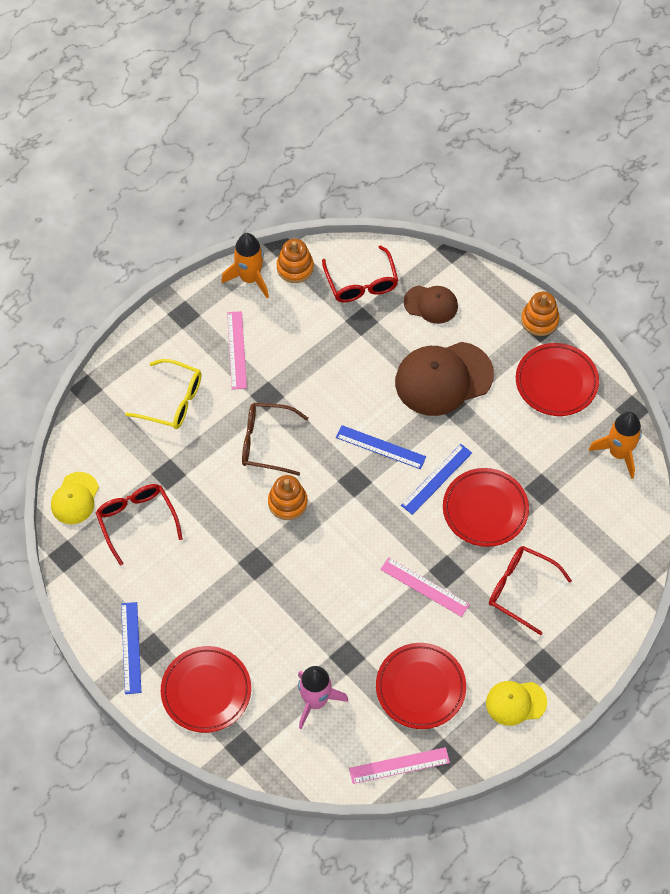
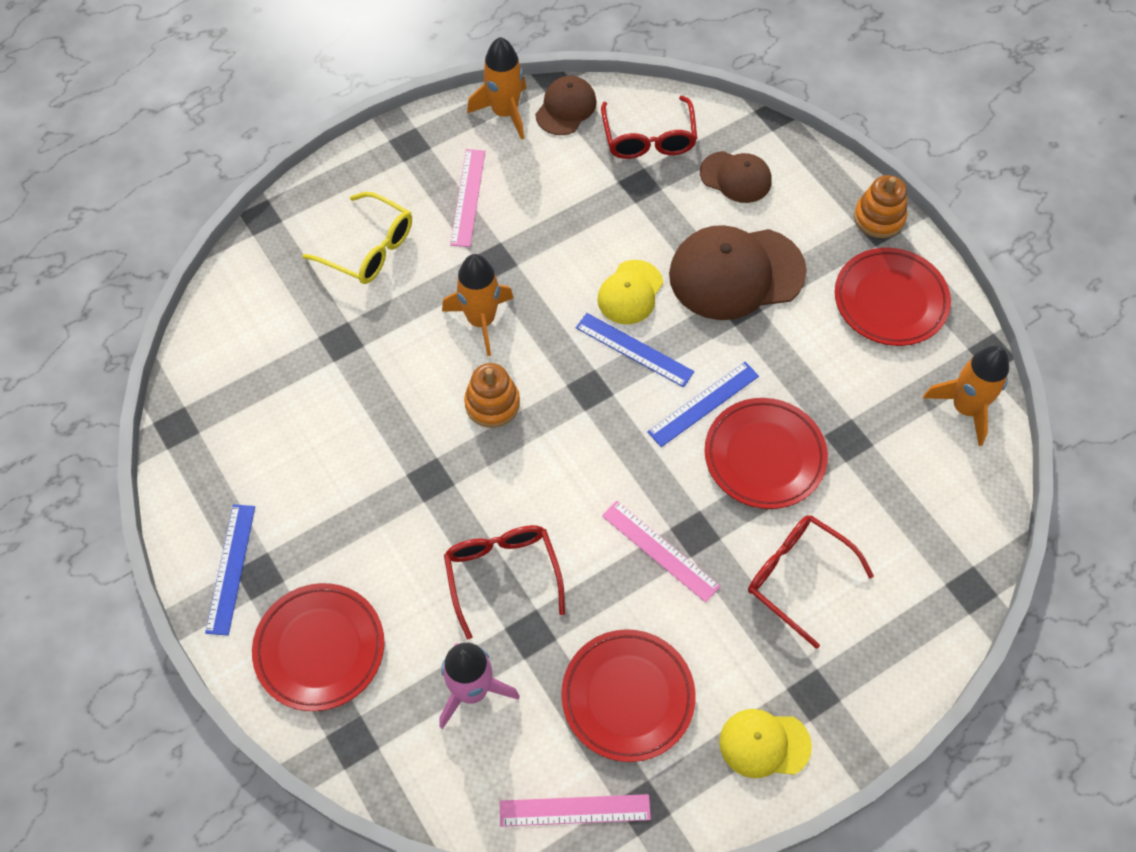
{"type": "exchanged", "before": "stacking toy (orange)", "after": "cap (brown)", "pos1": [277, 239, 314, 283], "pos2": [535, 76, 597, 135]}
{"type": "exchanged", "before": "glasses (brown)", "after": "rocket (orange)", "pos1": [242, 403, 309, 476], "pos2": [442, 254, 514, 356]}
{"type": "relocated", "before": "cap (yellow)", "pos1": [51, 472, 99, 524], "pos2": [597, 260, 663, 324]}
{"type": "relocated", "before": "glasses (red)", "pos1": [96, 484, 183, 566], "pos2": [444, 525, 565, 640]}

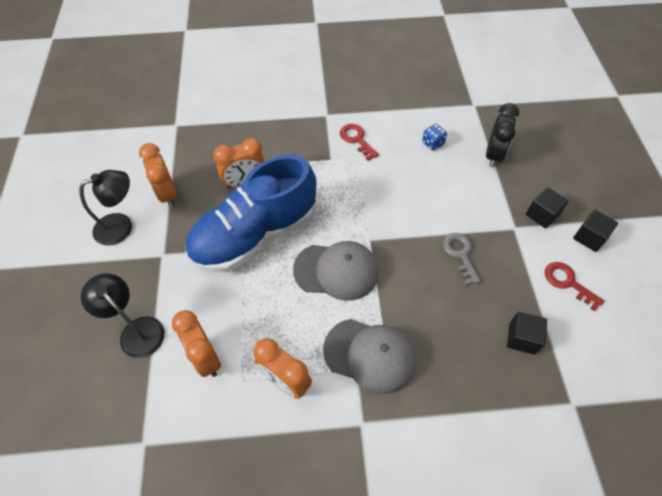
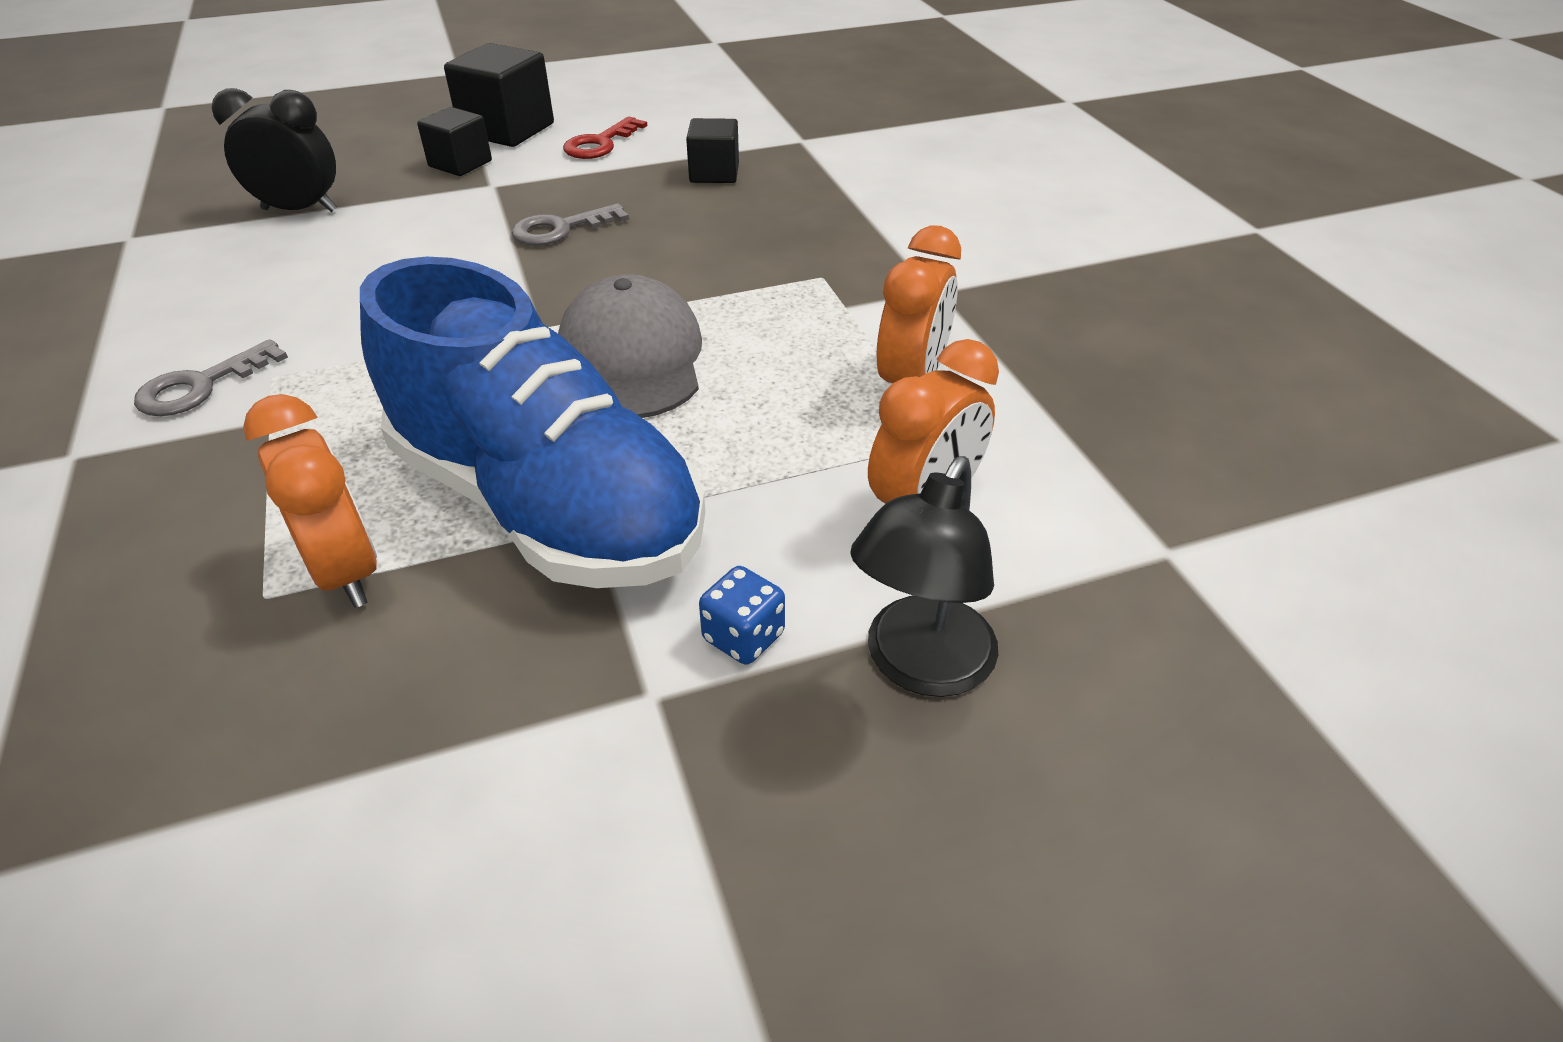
{"type": "colour", "before": "key (red)", "after": "key (grey)", "pos1": [340, 124, 379, 161], "pos2": [134, 339, 288, 416]}
{"type": "relocated", "before": "dice (blue)", "pos1": [422, 124, 447, 151], "pos2": [699, 566, 785, 665]}
{"type": "missing", "before": "clock (orange)", "pos1": [139, 143, 177, 208]}
{"type": "missing", "before": "lamp (black)", "pos1": [79, 170, 132, 246]}
{"type": "size", "before": "cube (black)", "pos1": [573, 210, 618, 252], "pos2": [444, 43, 554, 147], "scale": 1.6}
{"type": "missing", "before": "cap (grey)", "pos1": [323, 319, 417, 394]}

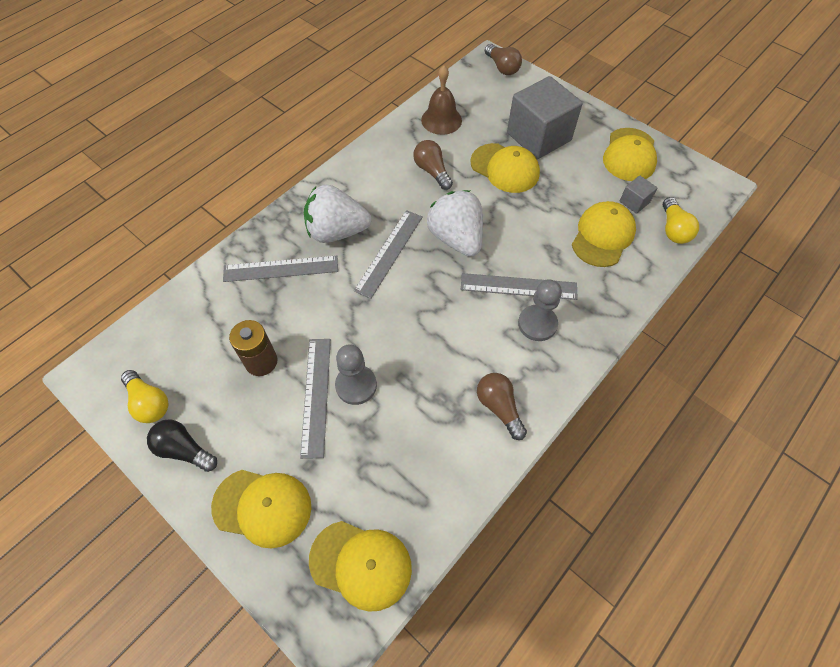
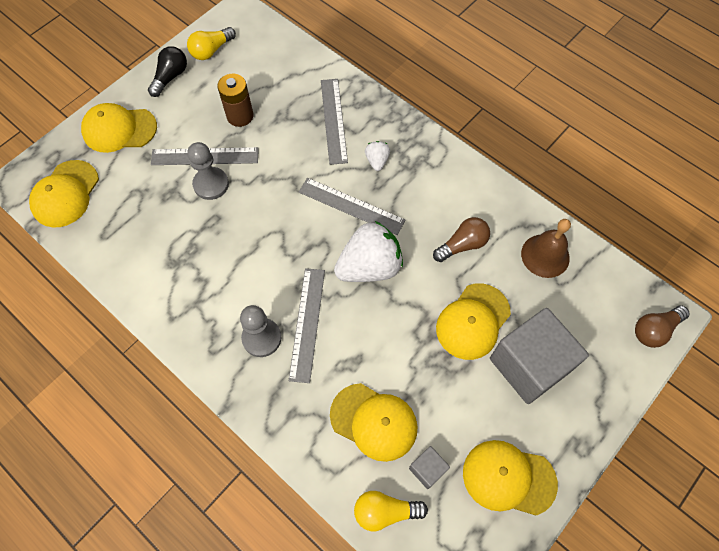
{"type": "size", "before": "strawberry (white)", "pos1": [304, 184, 371, 243], "pos2": [365, 141, 390, 171], "scale": 0.47}
{"type": "missing", "before": "light bulb (brown)", "pos1": [477, 373, 527, 440]}
{"type": "spun", "before": "cap (yellow)", "pos1": [211, 470, 311, 548], "pos2": [81, 103, 157, 153], "turn": 75}

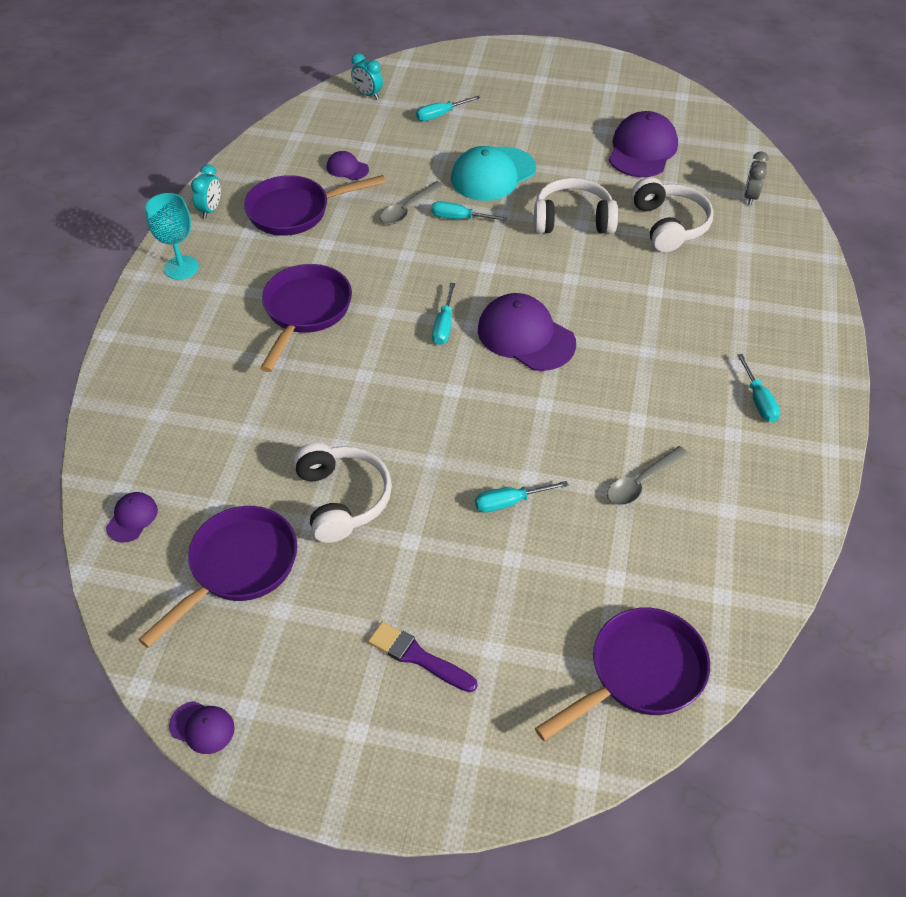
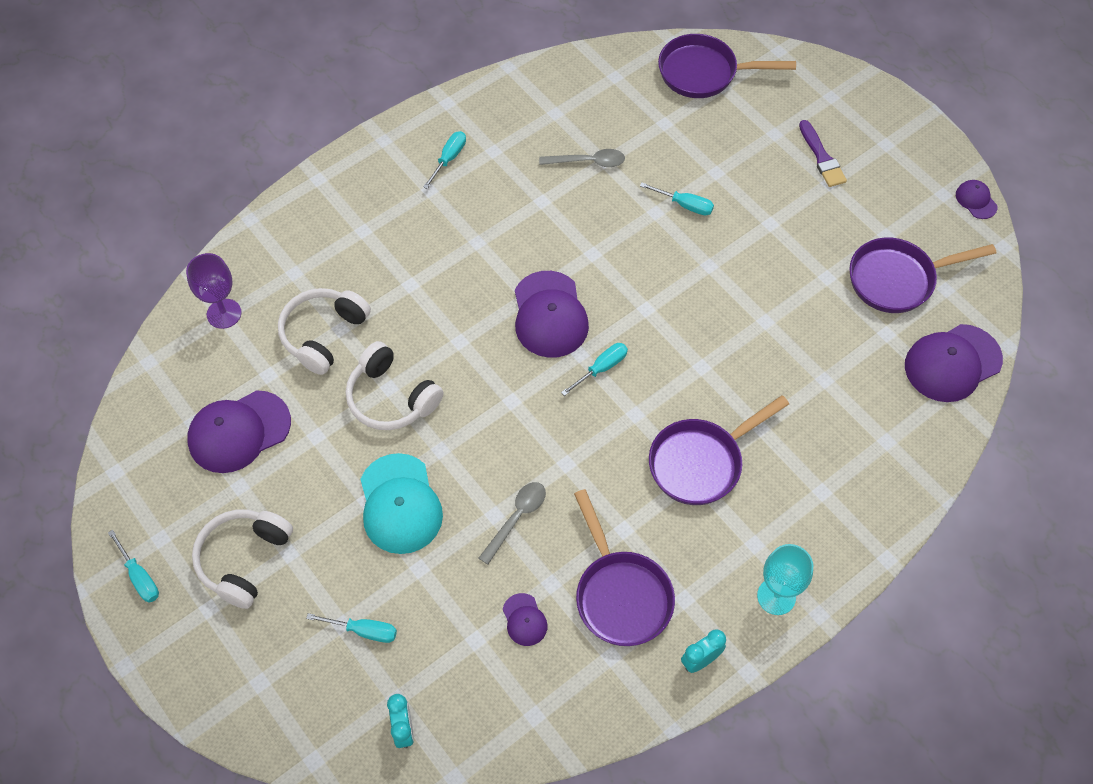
{"type": "spun", "before": "cap (turquoise)", "pos1": [451, 146, 536, 201], "pos2": [360, 453, 443, 554], "turn": 75}
{"type": "exchanged", "before": "clock (grey)", "after": "goblet (purple)", "pos1": [744, 152, 769, 205], "pos2": [186, 253, 242, 329]}
{"type": "spun", "before": "pan (purple)", "pos1": [244, 175, 386, 236], "pos2": [574, 489, 675, 646], "turn": 45}
{"type": "spun", "before": "spoon (grey)", "pos1": [380, 181, 444, 224], "pos2": [479, 482, 546, 565], "turn": -45}
{"type": "relocated", "before": "screwdriver (turquoise)", "pos1": [431, 201, 508, 221], "pos2": [108, 530, 159, 603]}
{"type": "relocated", "before": "headphones (white)", "pos1": [293, 442, 392, 543], "pos2": [192, 509, 293, 609]}
{"type": "size", "before": "cap (purple)", "pos1": [106, 492, 158, 543], "pos2": [905, 324, 1003, 402], "scale": 2.05}

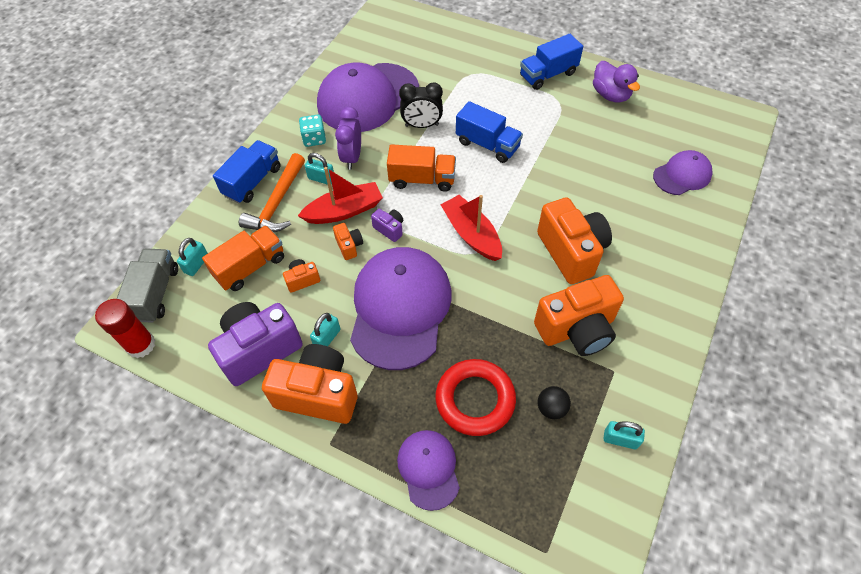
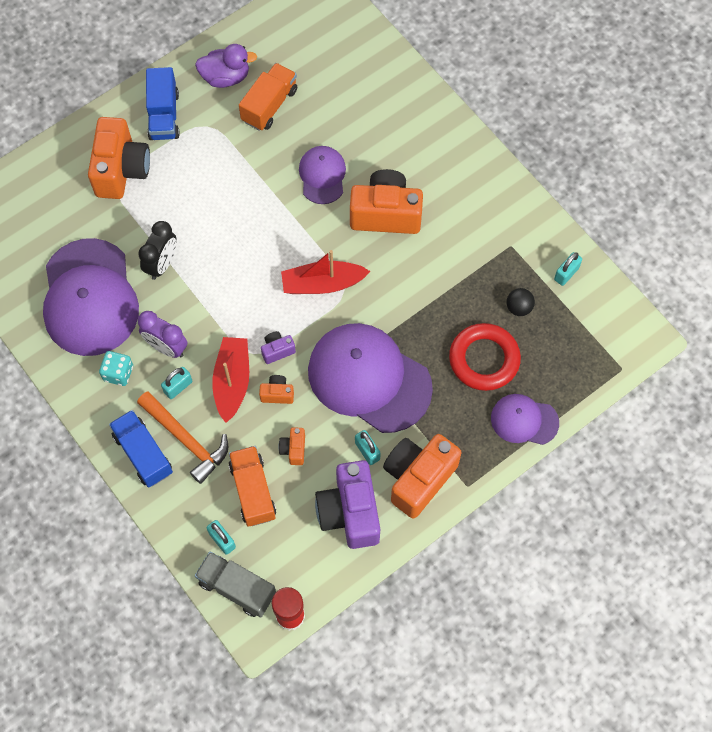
{"type": "missing", "before": "truck (blue)", "pos1": [456, 101, 523, 163]}
{"type": "relocated", "before": "truck (orange)", "pos1": [387, 144, 456, 192], "pos2": [239, 63, 297, 131]}
{"type": "relocated", "before": "cap (purple)", "pos1": [653, 150, 713, 195], "pos2": [299, 146, 346, 204]}
{"type": "relocated", "before": "camera (orange)", "pos1": [534, 275, 624, 356], "pos2": [88, 117, 150, 199]}

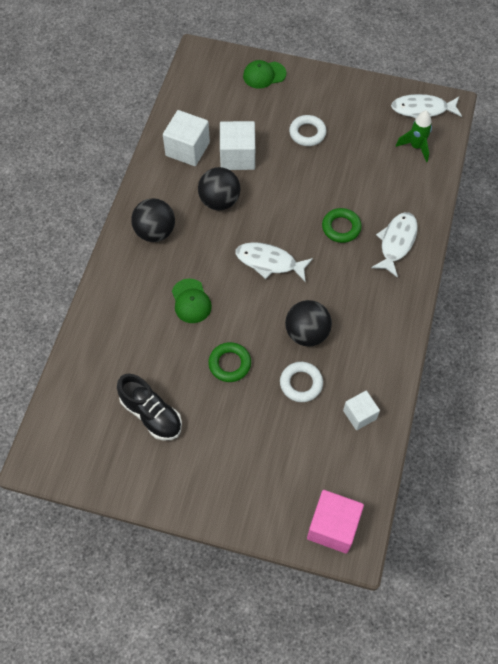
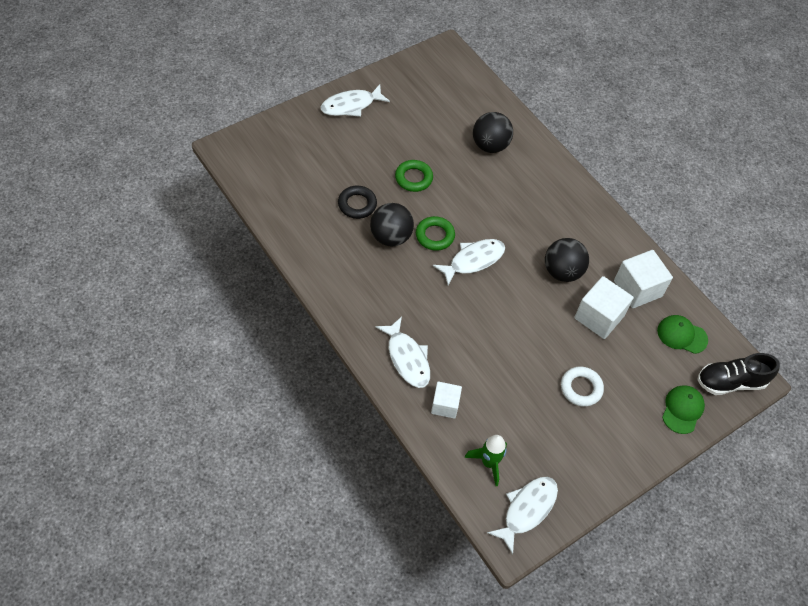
{"type": "relocated", "before": "ball (black)", "pos1": [131, 198, 175, 242], "pos2": [473, 112, 513, 153]}
{"type": "relocated", "before": "ring (green)", "pos1": [322, 208, 362, 243], "pos2": [416, 216, 455, 251]}
{"type": "relocated", "before": "cap (green)", "pos1": [172, 278, 212, 323], "pos2": [657, 315, 708, 354]}
{"type": "colour", "before": "ring (white)", "after": "ring (black)", "pos1": [280, 362, 323, 402], "pos2": [338, 186, 377, 219]}
{"type": "relocated", "before": "shoe (black)", "pos1": [117, 374, 182, 440], "pos2": [697, 353, 780, 395]}
{"type": "relocated", "before": "cube (white)", "pos1": [343, 391, 380, 430], "pos2": [431, 381, 462, 419]}
{"type": "missing", "before": "cube (pink)", "pos1": [307, 490, 364, 554]}
{"type": "appeared", "after": "fish (white)", "pos2": [320, 84, 390, 117]}

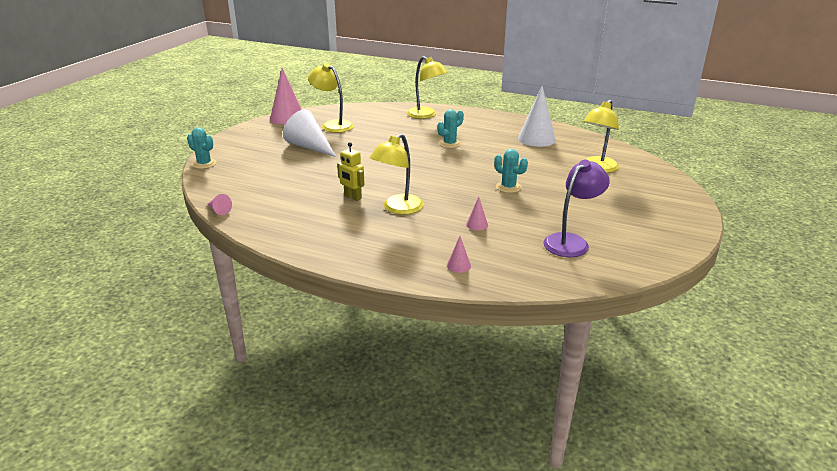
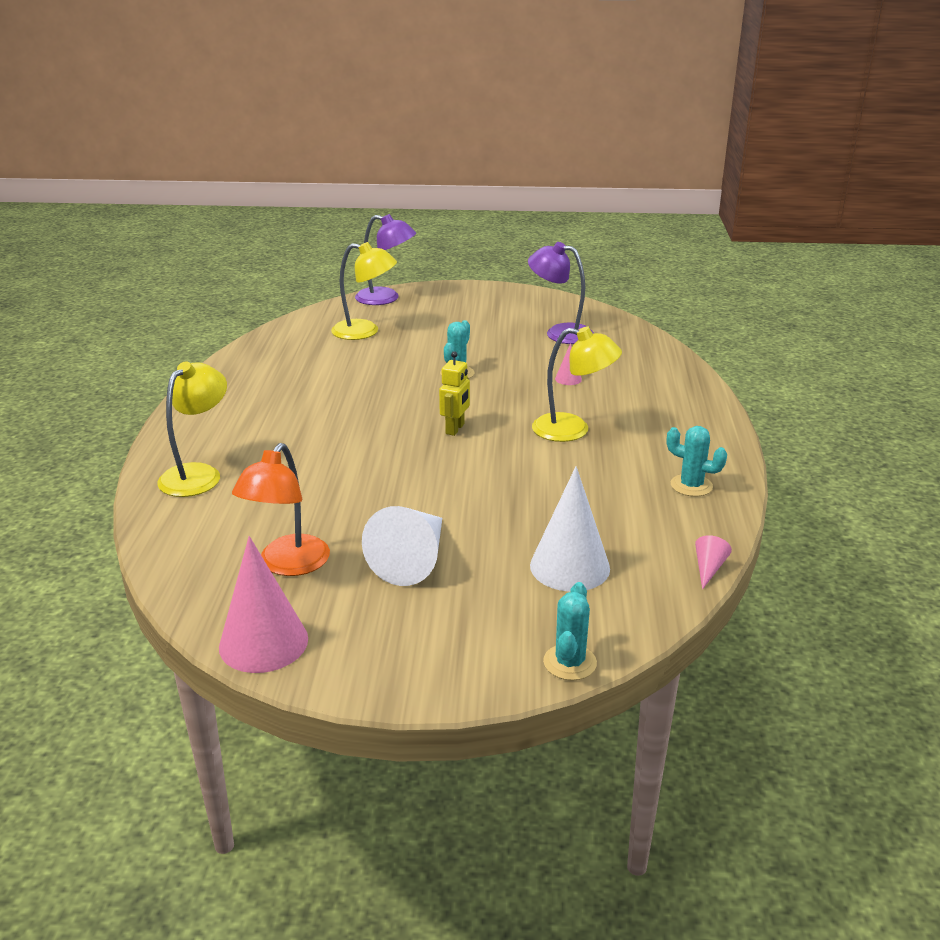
{"type": "colour", "before": "lamp (yellow)", "after": "lamp (orange)", "pos1": [308, 63, 354, 133], "pos2": [232, 443, 330, 576]}
{"type": "relocated", "before": "cone (white)", "pos1": [518, 86, 556, 147], "pos2": [530, 466, 610, 592]}
{"type": "relocated", "before": "cactus (turquoise)", "pos1": [437, 109, 464, 148], "pos2": [667, 426, 727, 497]}
{"type": "relocated", "before": "robot (yellow)", "pos1": [337, 142, 365, 201], "pos2": [439, 351, 470, 436]}
{"type": "missing", "before": "cone (pink)", "pos1": [447, 236, 471, 273]}
{"type": "appeared", "after": "lamp (purple)", "pos2": [355, 214, 416, 305]}

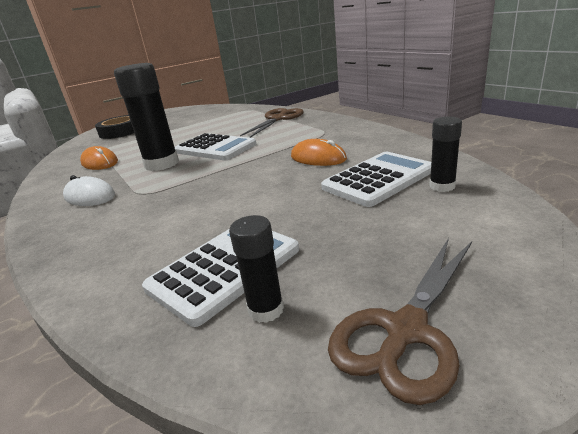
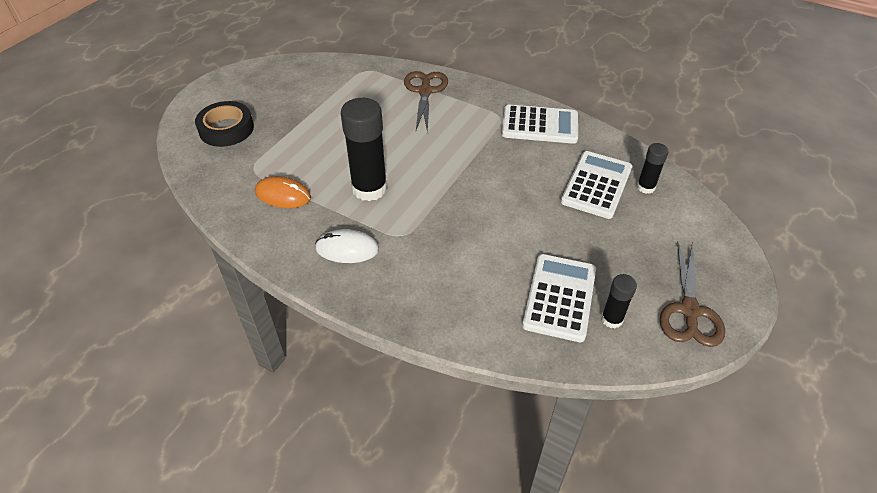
{"type": "relocated", "before": "calculator (white)", "pos1": [175, 133, 256, 160], "pos2": [502, 105, 578, 144]}
{"type": "missing", "before": "mouse (orange)", "pos1": [291, 139, 347, 166]}

